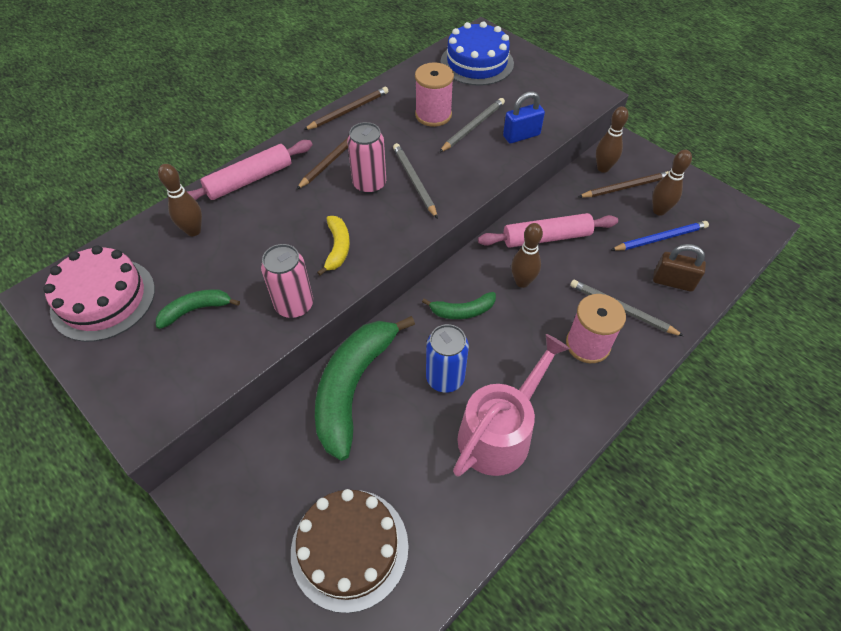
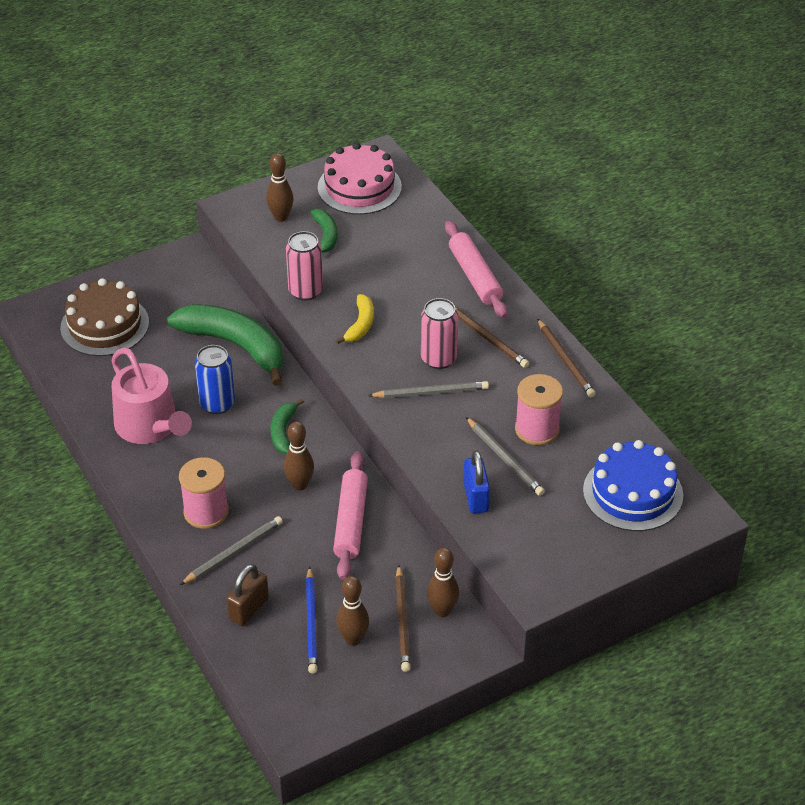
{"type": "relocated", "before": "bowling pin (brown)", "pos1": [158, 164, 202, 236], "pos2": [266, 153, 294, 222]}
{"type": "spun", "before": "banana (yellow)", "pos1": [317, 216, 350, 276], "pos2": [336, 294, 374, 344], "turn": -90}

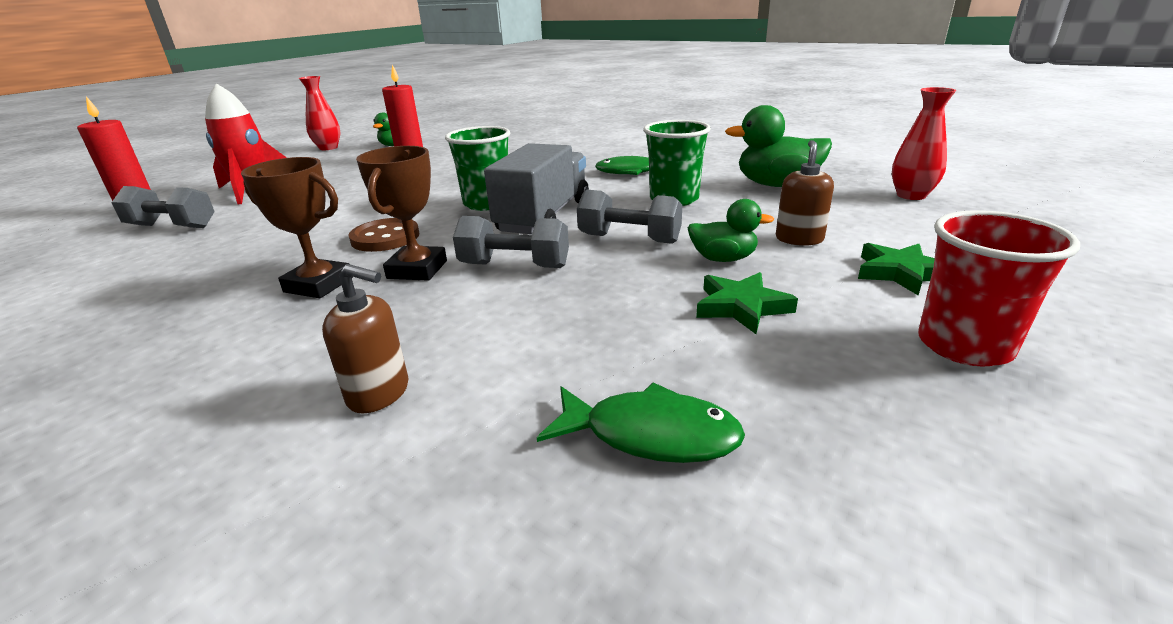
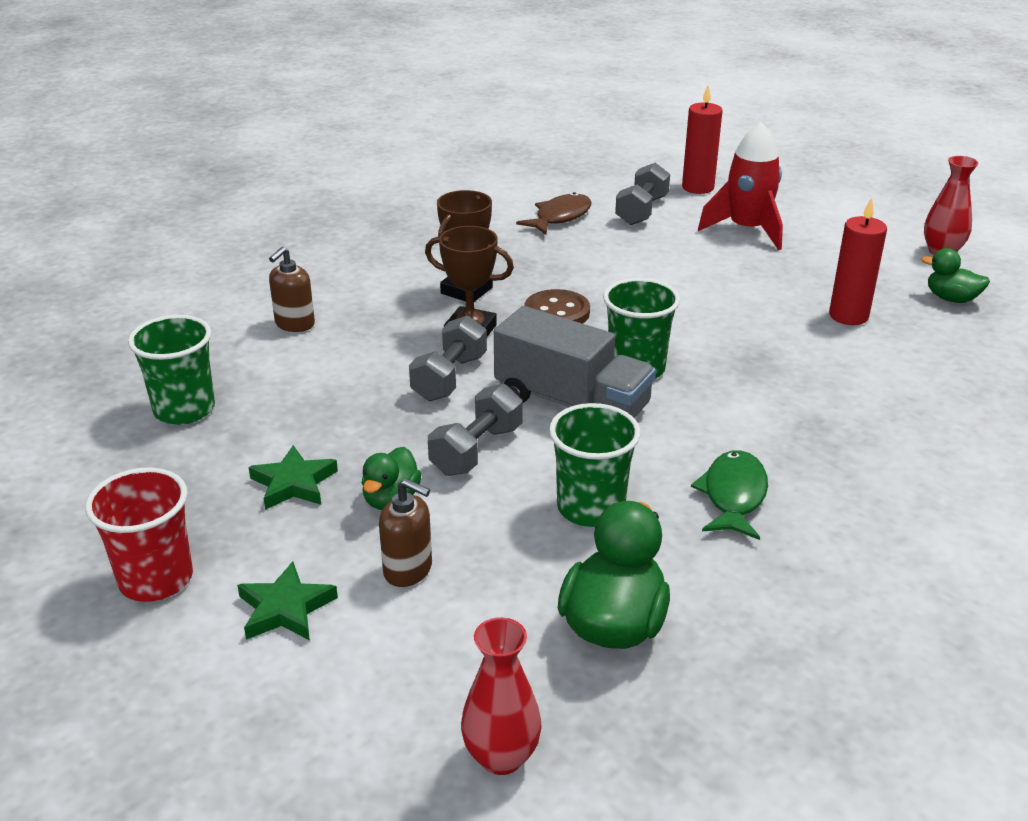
{"type": "exchanged", "before": "fish (green)", "after": "cup (green)", "pos1": [537, 383, 745, 463], "pos2": [128, 315, 215, 425]}
{"type": "appeared", "after": "fish (brown)", "pos2": [516, 192, 592, 235]}

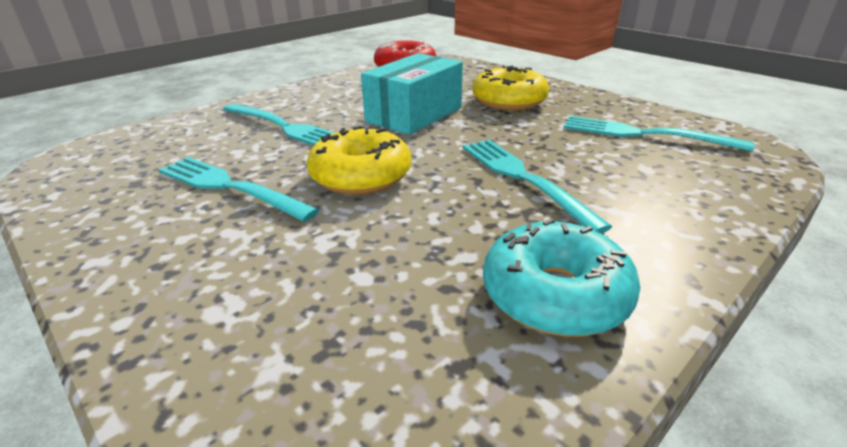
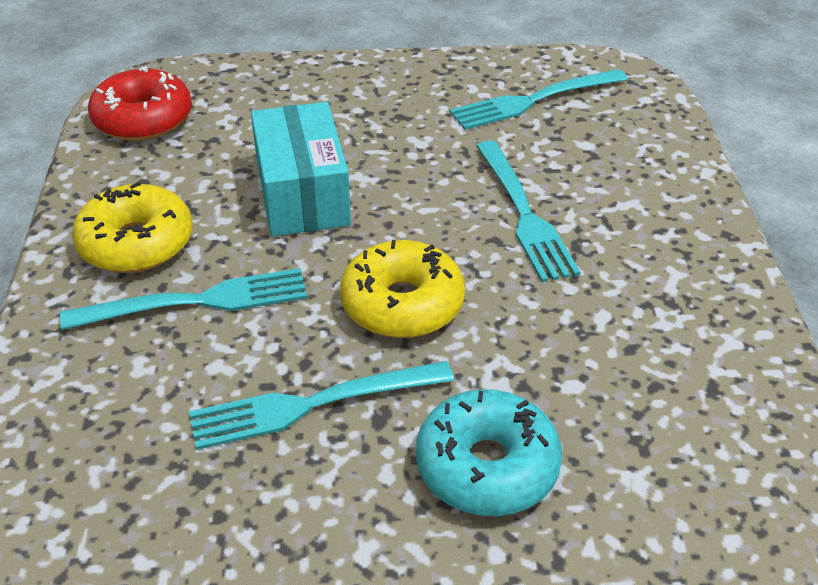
{"type": "relocated", "before": "donut (yellow)", "pos1": [472, 65, 549, 110], "pos2": [72, 182, 192, 273]}
{"type": "spun", "before": "fork (turquoise)", "pos1": [463, 140, 612, 234], "pos2": [476, 140, 580, 282], "turn": -120}
{"type": "relocated", "before": "donut (turquoise)", "pos1": [483, 218, 640, 337], "pos2": [416, 389, 562, 516]}

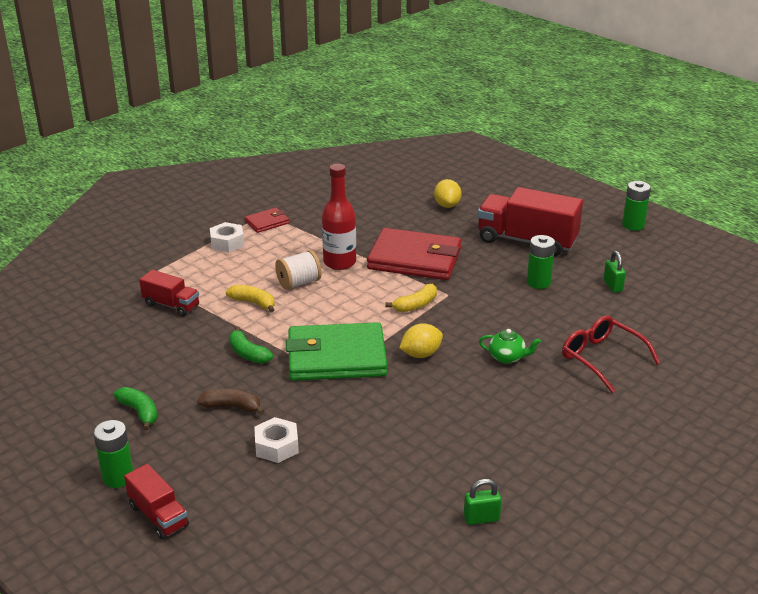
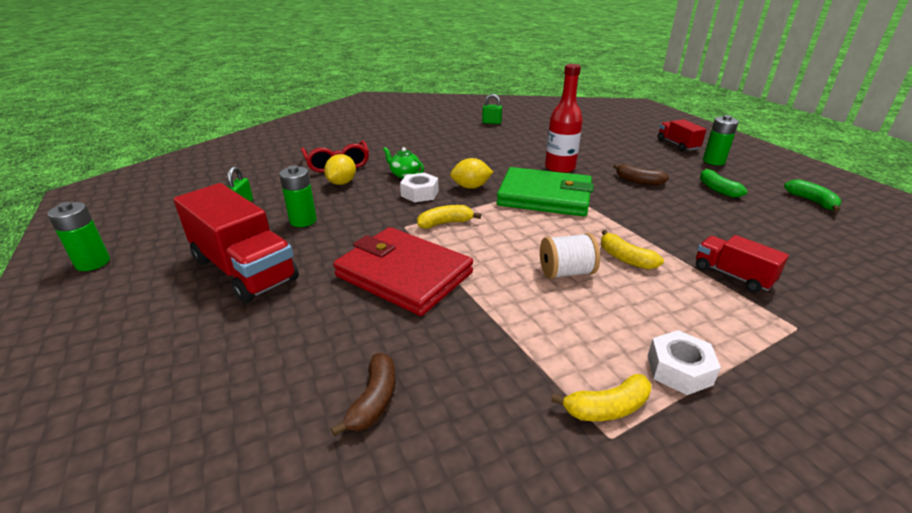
{"type": "relocated", "before": "bottle (red)", "pos1": [322, 164, 356, 270], "pos2": [545, 64, 583, 173]}
{"type": "relocated", "before": "lemon (yellow)", "pos1": [434, 179, 461, 208], "pos2": [324, 154, 356, 185]}
{"type": "exchanged", "before": "wallet (red)", "after": "banana (yellow)", "pos1": [245, 208, 289, 233], "pos2": [551, 374, 651, 421]}
{"type": "relocated", "before": "banana (green)", "pos1": [229, 327, 273, 363], "pos2": [784, 179, 841, 212]}
{"type": "relocated", "before": "nut (white)", "pos1": [254, 417, 299, 463], "pos2": [400, 173, 439, 202]}
{"type": "appeared", "after": "banana (brown)", "pos2": [331, 353, 396, 436]}

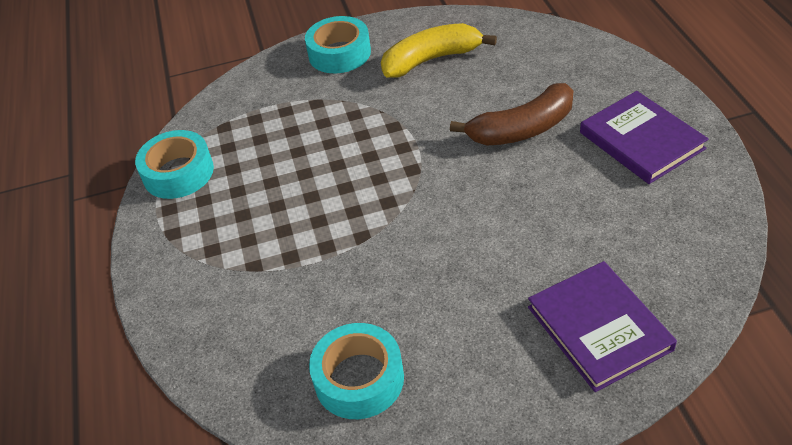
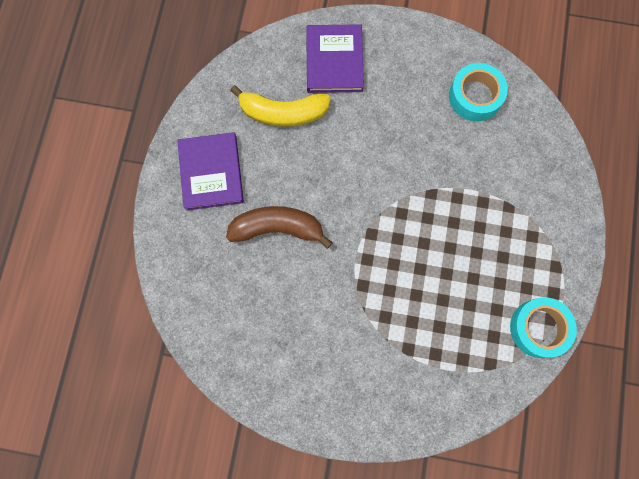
{"type": "missing", "before": "tape (turquoise)", "pos1": [305, 16, 371, 73]}
{"type": "relocated", "before": "banana (yellow)", "pos1": [381, 23, 497, 78], "pos2": [230, 85, 331, 127]}

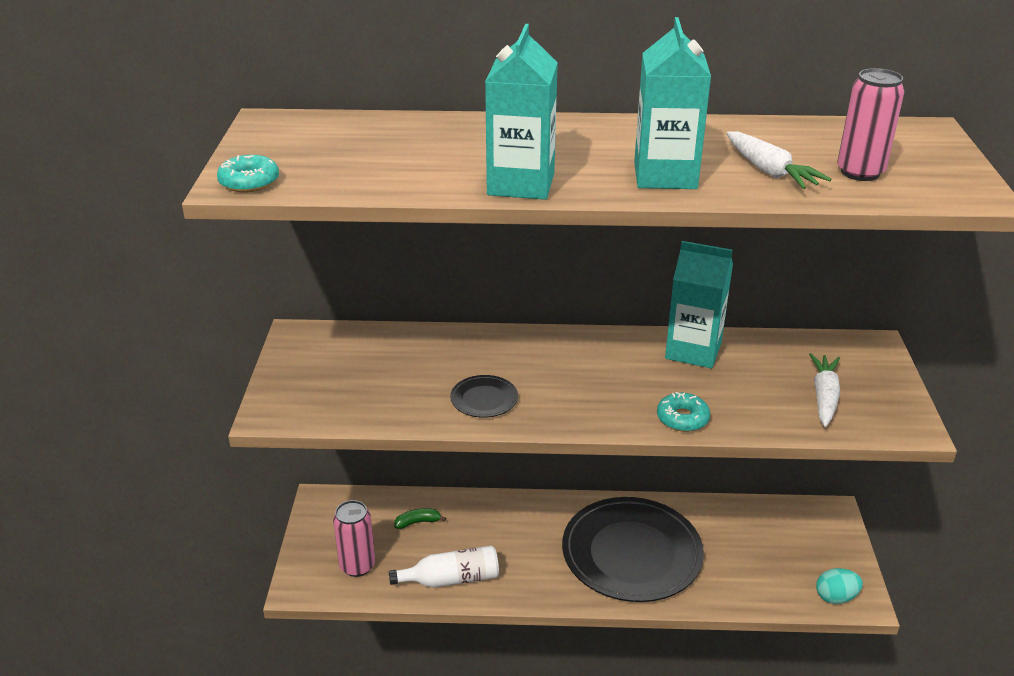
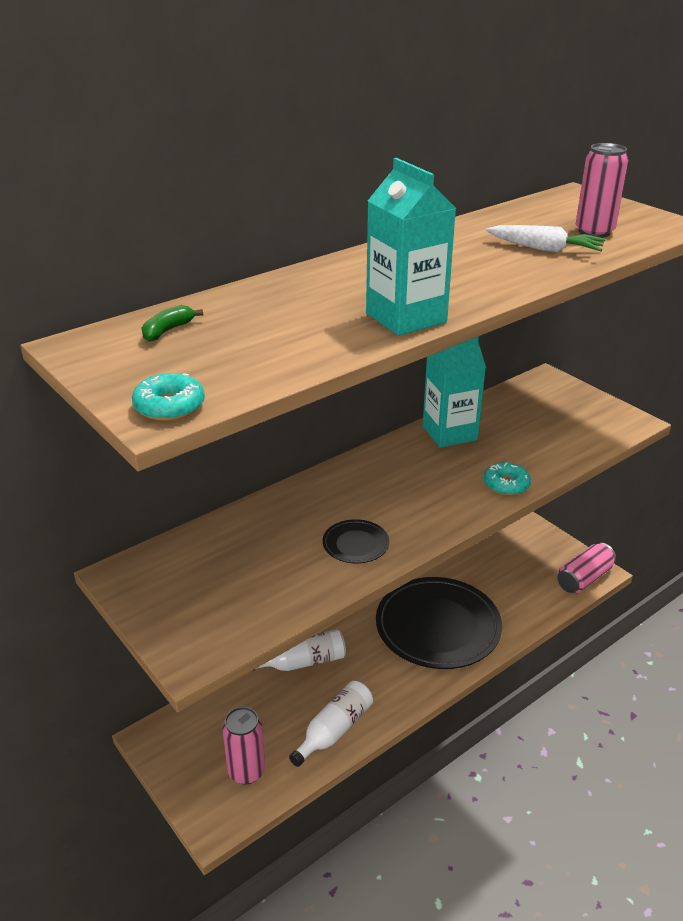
{"type": "missing", "before": "carton (turquoise)", "pos1": [634, 17, 711, 189]}
{"type": "missing", "before": "carrot (white)", "pos1": [809, 353, 840, 427]}
{"type": "relocated", "before": "banana (green)", "pos1": [394, 508, 446, 529], "pos2": [142, 305, 203, 342]}
{"type": "exchanged", "before": "egg (turquoise)", "after": "can (pink)", "pos1": [816, 568, 863, 604], "pos2": [557, 543, 616, 593]}
{"type": "appeared", "after": "bottle (white)", "pos2": [252, 629, 346, 671]}

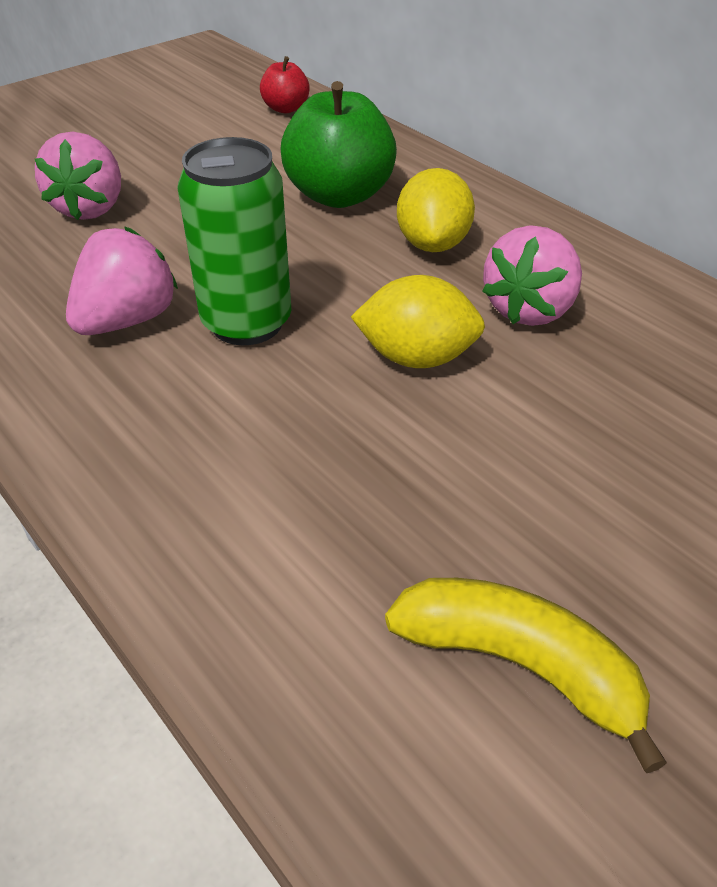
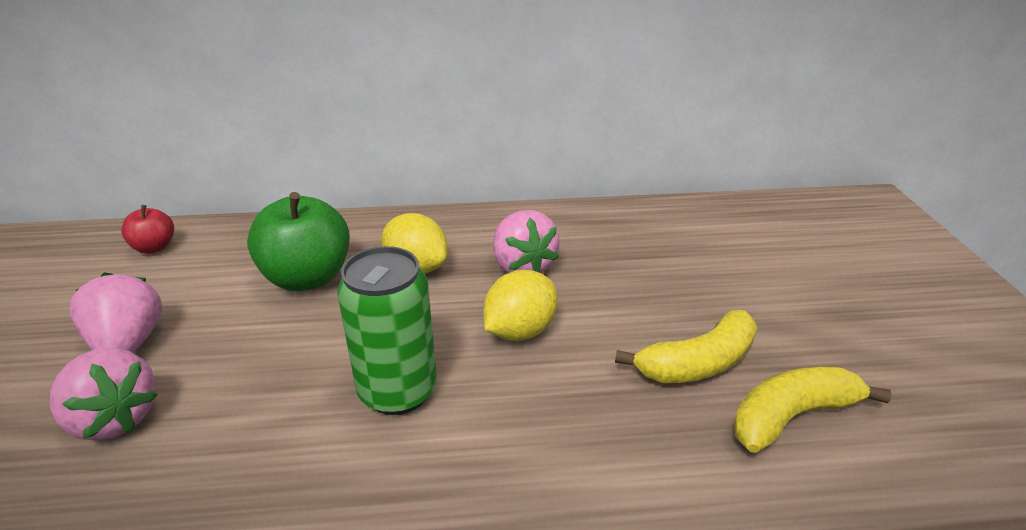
{"type": "relocated", "before": "strawberry (pink)", "pos1": [66, 227, 178, 335], "pos2": [70, 272, 162, 353]}
{"type": "appeared", "after": "banana (yellow)", "pos2": [615, 310, 757, 383]}

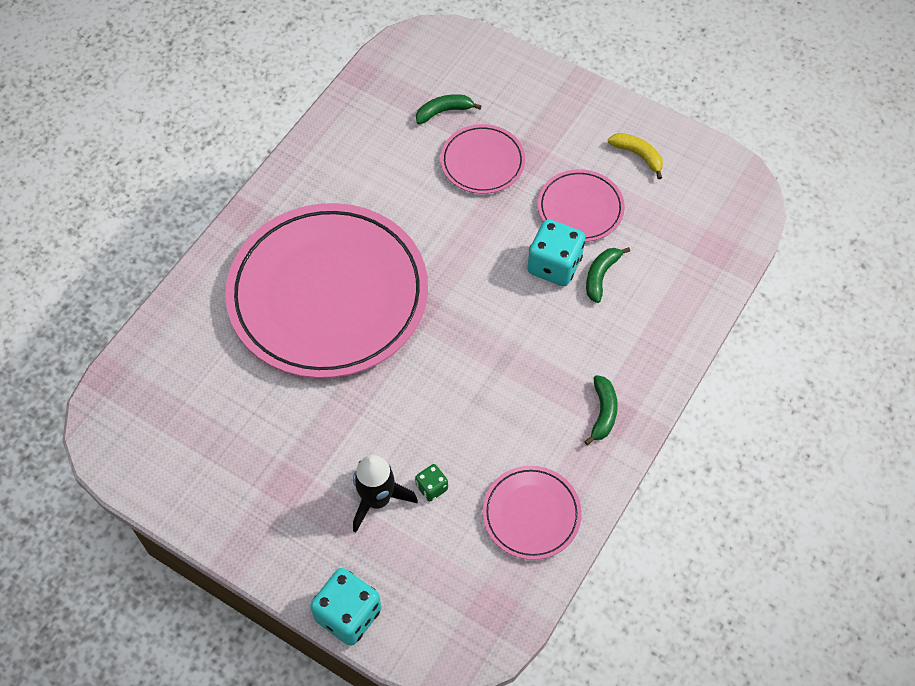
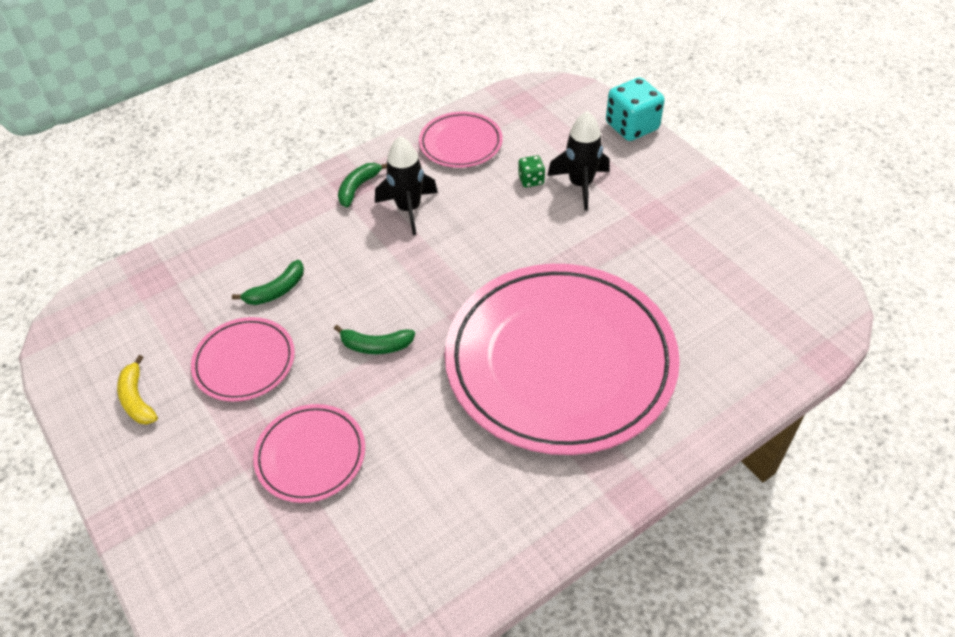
{"type": "relocated", "before": "banana (green)", "pos1": [416, 94, 481, 124], "pos2": [334, 325, 415, 354]}
{"type": "missing", "before": "dice (turquoise)", "pos1": [527, 219, 585, 286]}
{"type": "appeared", "after": "rocket (black)", "pos2": [375, 136, 438, 235]}

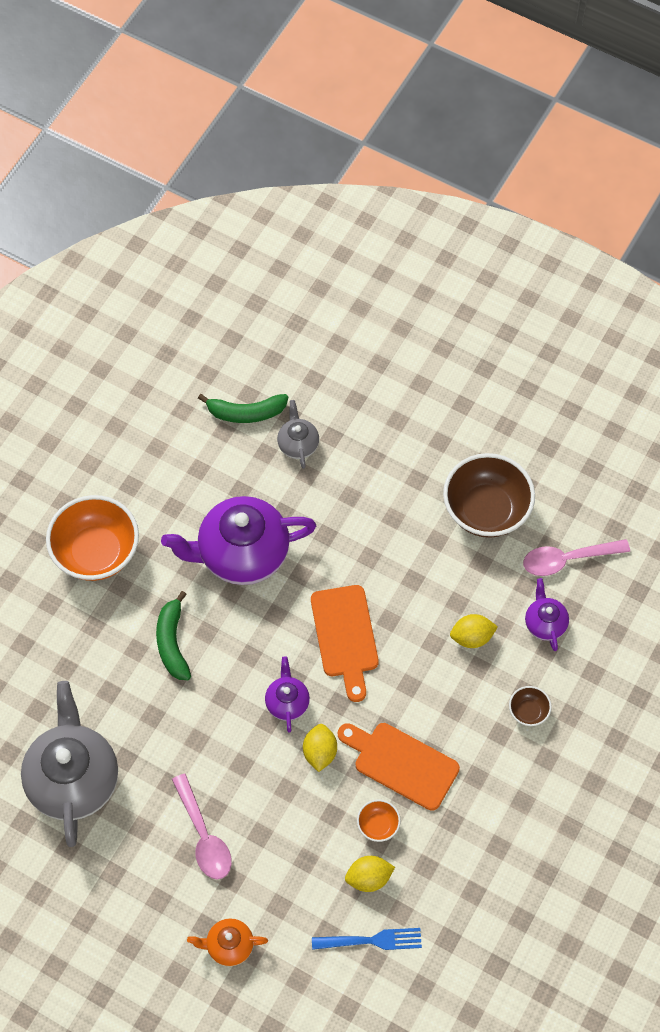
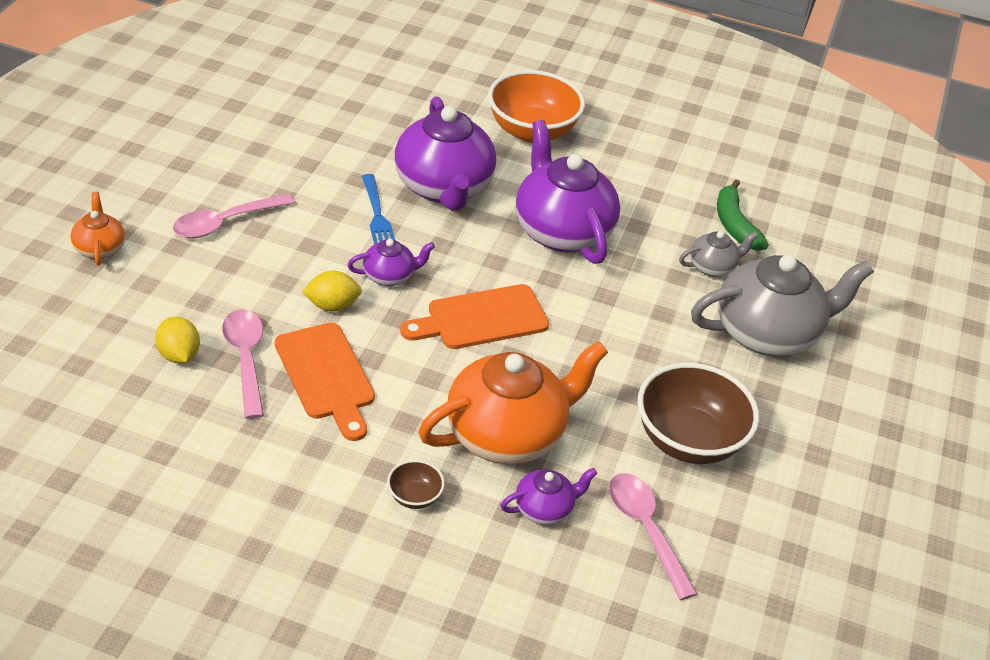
{"type": "exchanged", "before": "banana (green)", "after": "teapot (purple)", "pos1": [156, 591, 191, 680], "pos2": [394, 96, 496, 211]}
{"type": "exchanged", "before": "lemon (yellow)", "after": "teapot (orange)", "pos1": [450, 614, 498, 648], "pos2": [418, 341, 608, 464]}
{"type": "relocated", "before": "teapot (grey)", "pos1": [21, 681, 118, 847], "pos2": [691, 255, 874, 356]}
{"type": "spun", "before": "cutting board (orange)", "pos1": [338, 723, 460, 811], "pos2": [275, 323, 375, 441], "turn": 135}
{"type": "exchanged", "before": "bowl (orange)", "after": "spoon (pink)", "pos1": [357, 799, 401, 842], "pos2": [222, 309, 264, 419]}
{"type": "relocated", "before": "fork (blue)", "pos1": [312, 928, 422, 950], "pos2": [362, 174, 395, 244]}

